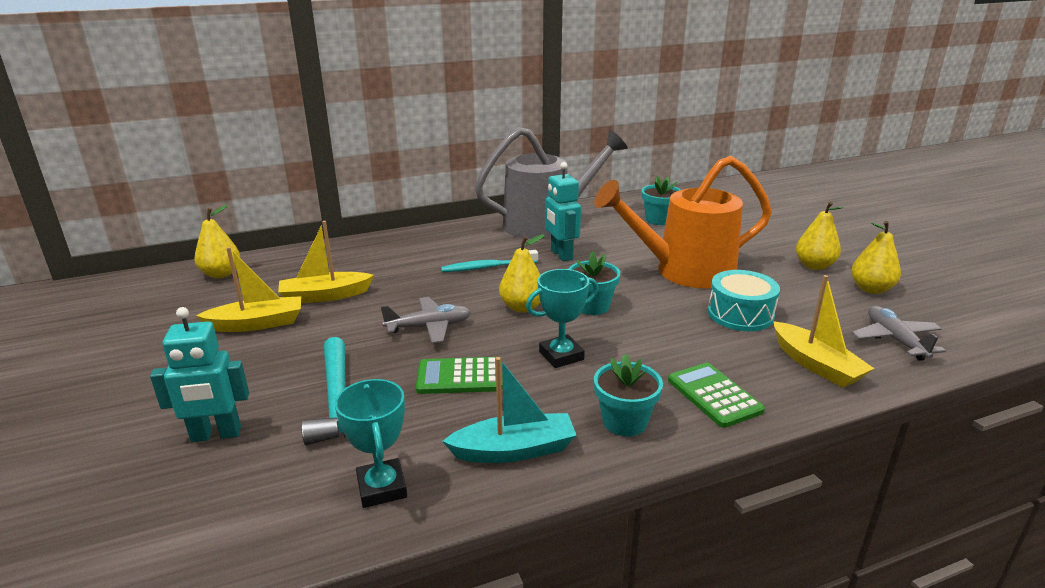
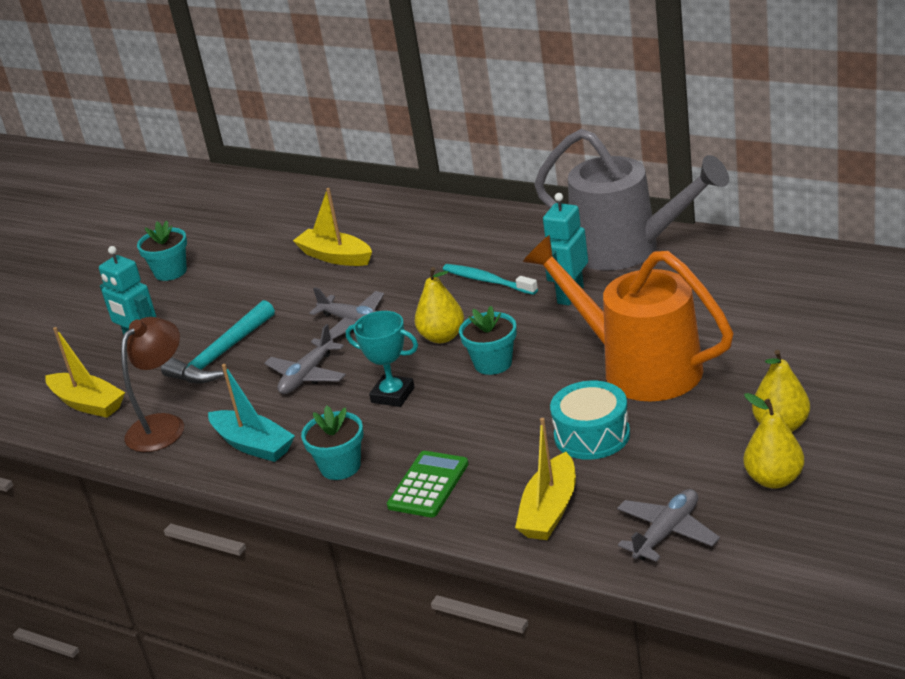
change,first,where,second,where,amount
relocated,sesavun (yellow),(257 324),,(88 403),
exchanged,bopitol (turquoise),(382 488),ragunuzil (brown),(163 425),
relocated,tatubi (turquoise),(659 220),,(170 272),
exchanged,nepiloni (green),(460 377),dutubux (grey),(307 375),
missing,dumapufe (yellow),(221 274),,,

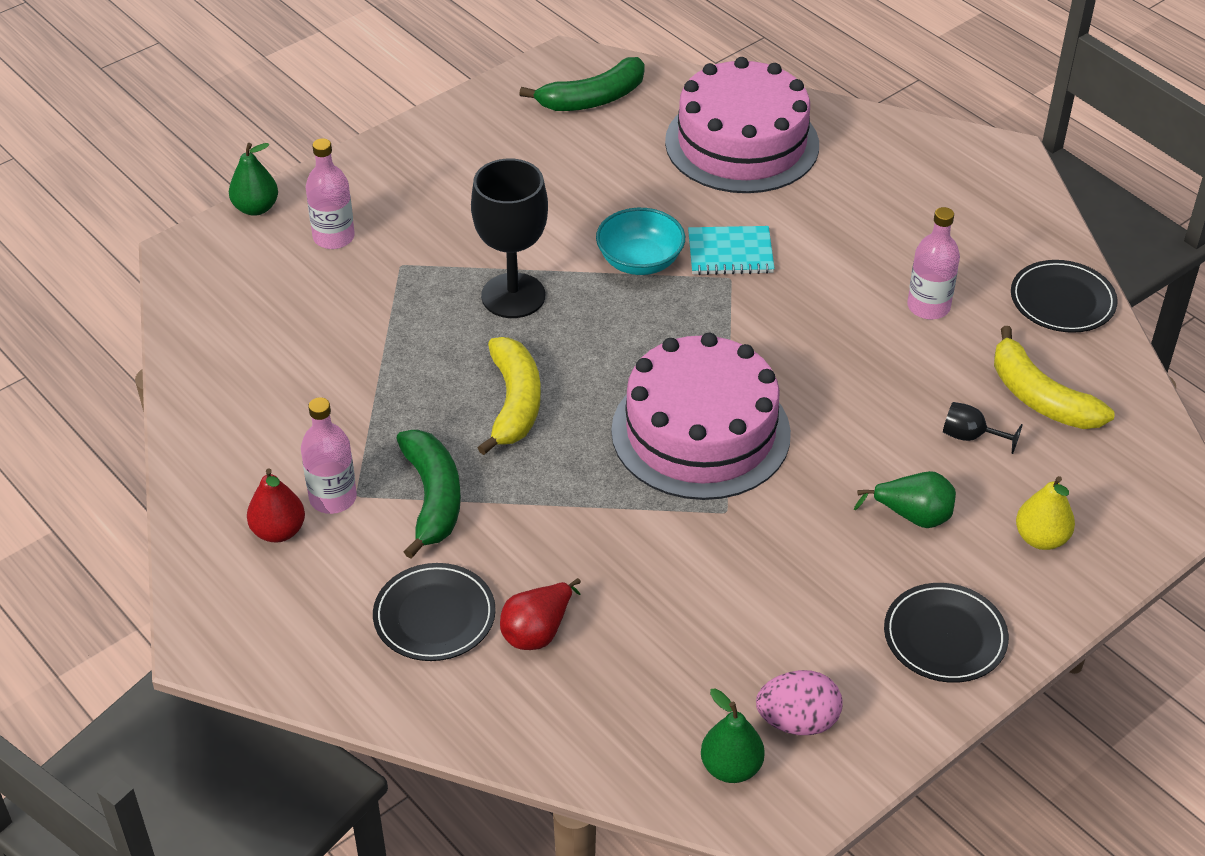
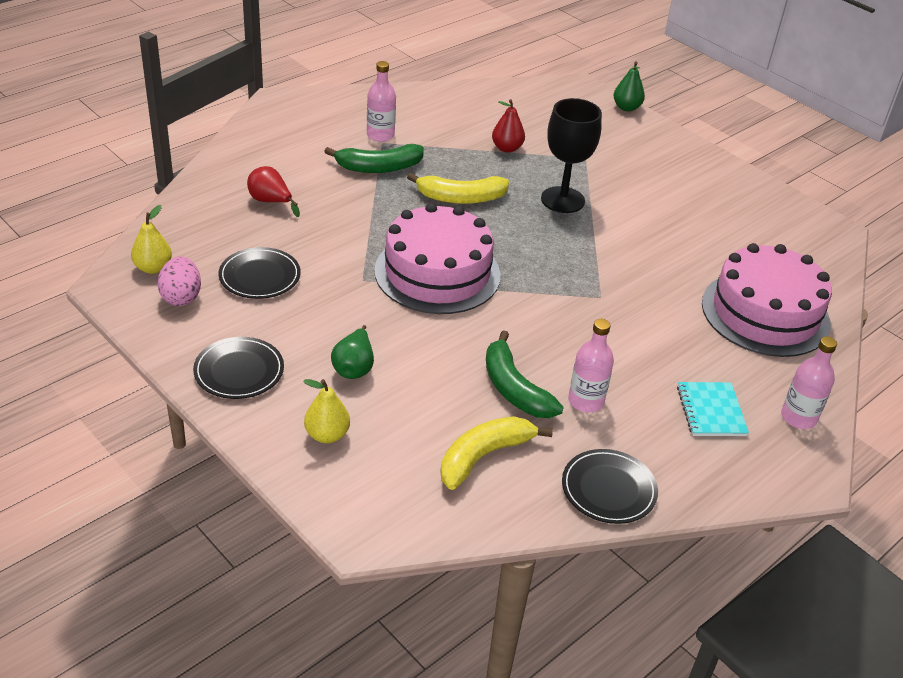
change,first,where,second,where,amount
colour,dumapufe (green),(731 767),dumapufe (yellow),(153 268),
relocated,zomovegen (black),(434 616),,(260 276),
relocated,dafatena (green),(593 99),,(514 388),
relocated,dumapufe (red),(278 531),,(507 148),
relocated,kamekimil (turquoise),(730 253),,(711 411),
relocated,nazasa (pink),(333 237),,(798 417),
missing,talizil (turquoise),(640 261),,,
missing,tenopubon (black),(970 436),,,

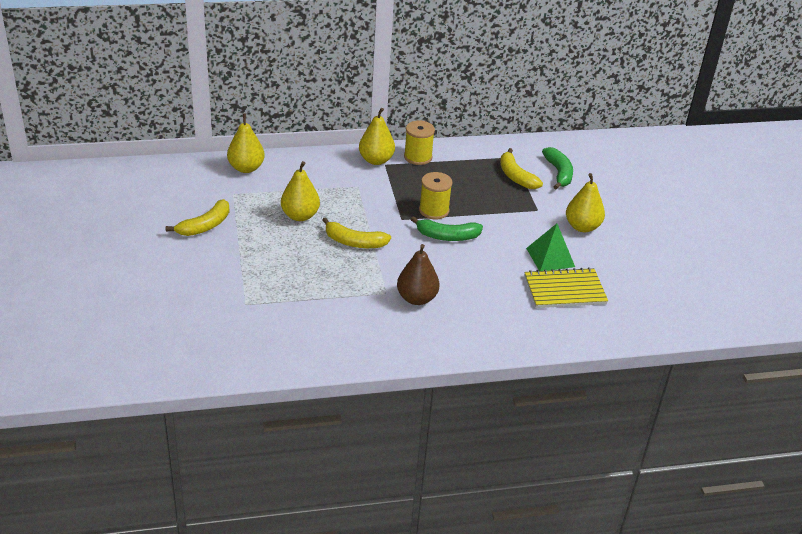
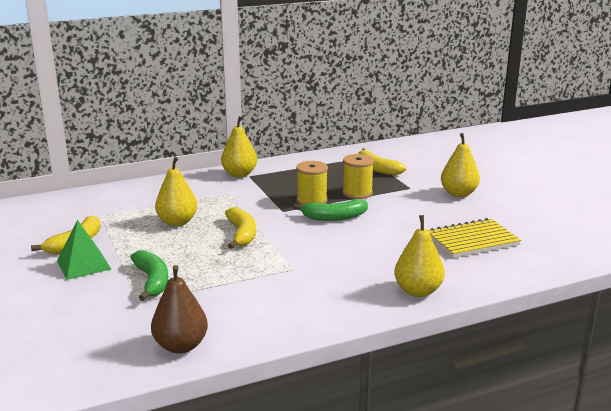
change,first,where,second,where,amount
relocated,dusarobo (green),(550 257),,(83 265),
relocated,dafatena (green),(558 173),,(152 281),
relocated,dumapufe (brown),(416 298),,(181 346),
spun,dafatena (yellow),(354 242),,(241 234),105 degrees counterclockwise
relocated,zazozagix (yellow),(418 157),,(357 193),
relocated,dumapufe (yellow),(246 168),,(418 291),

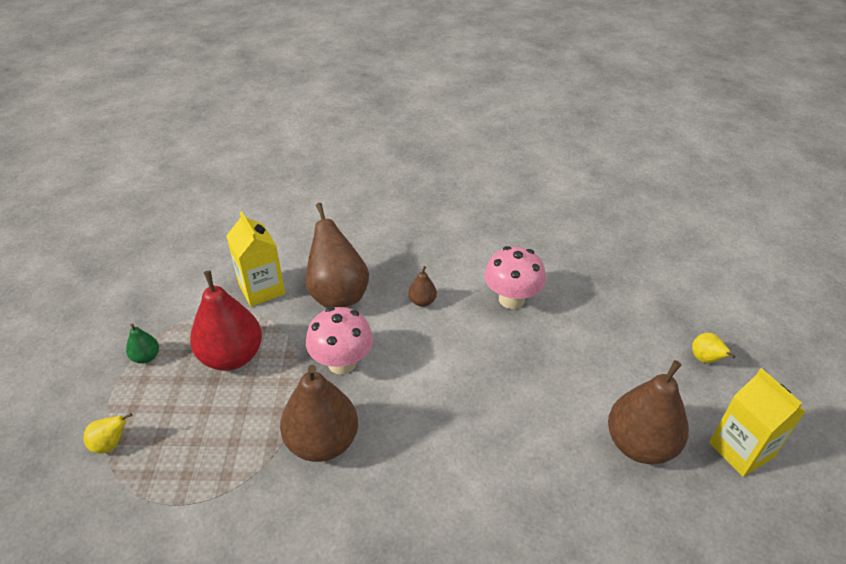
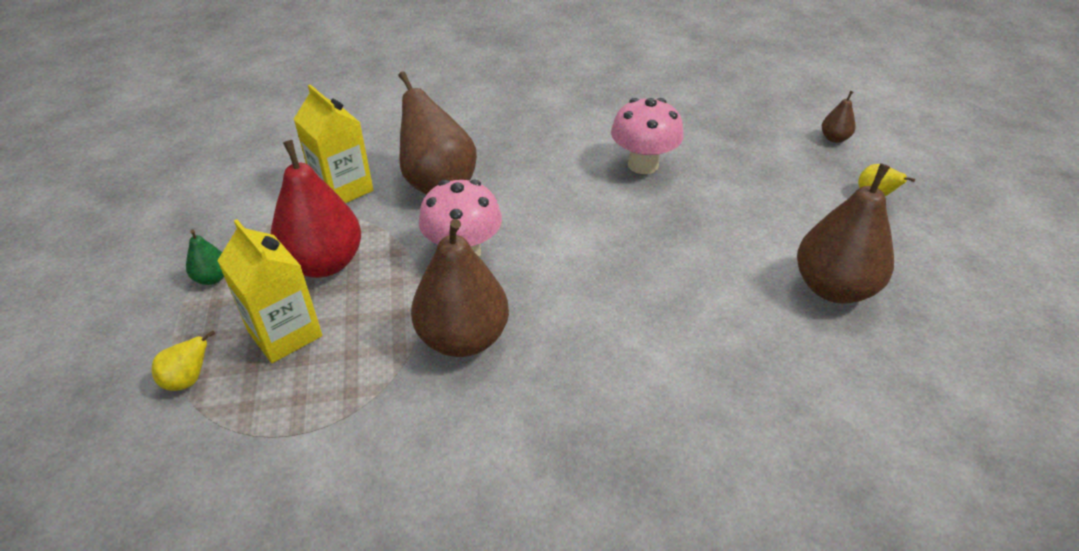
change,first,where,second,where,amount
relocated,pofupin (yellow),(741 450),,(285 333),
relocated,dumapufe (brown),(422 301),,(834 138),

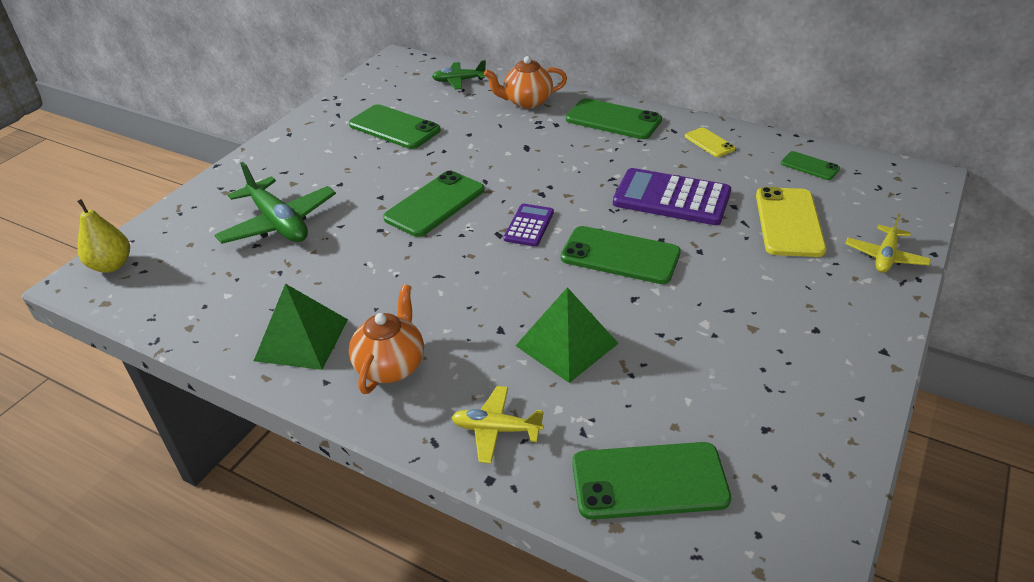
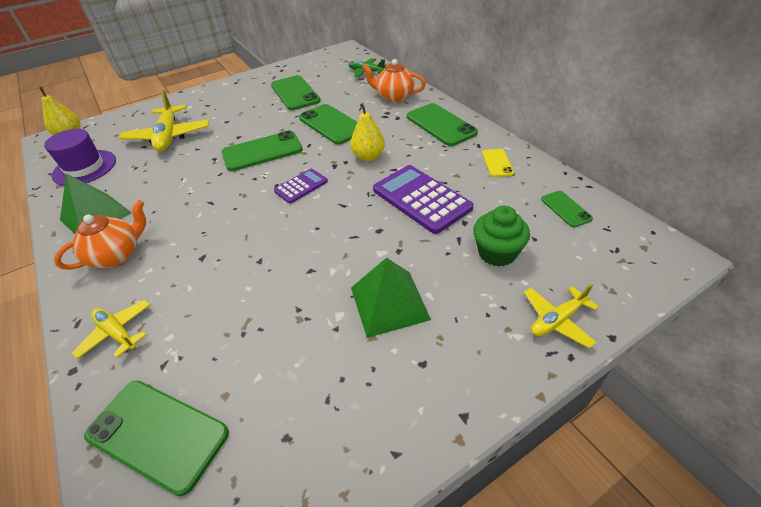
change,first,where,second,where,amount
appeared,,,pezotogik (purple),(84 168),
colour,dutubux (green),(279 223),dutubux (yellow),(169 136),
relocated,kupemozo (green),(620 256),,(331 124),
appeared,,,dumapufe (yellow),(368 156),
relocated,dusarobo (green),(567 344),,(389 303),
exchanged,kupemozo (yellow),(788 222),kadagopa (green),(497 253),

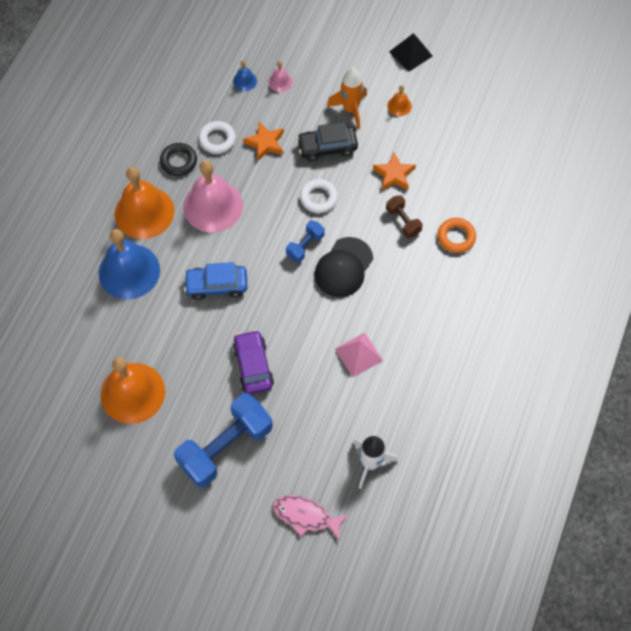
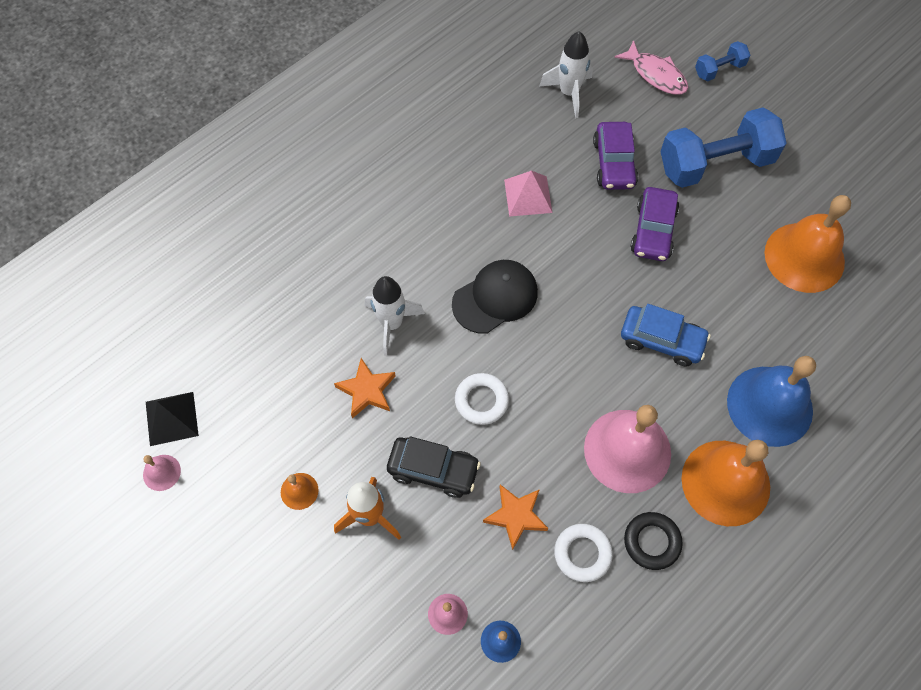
change,first,where,second,where,amount
appeared,,,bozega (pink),(161 472),
relocated,dusarobo (black),(410 53),,(171 418),
exchanged,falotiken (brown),(403 221),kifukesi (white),(392 324),
appeared,,,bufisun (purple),(614 163),
relocated,falotiken (blue),(305 246),,(719 69),
missing,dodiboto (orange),(456 237),,,

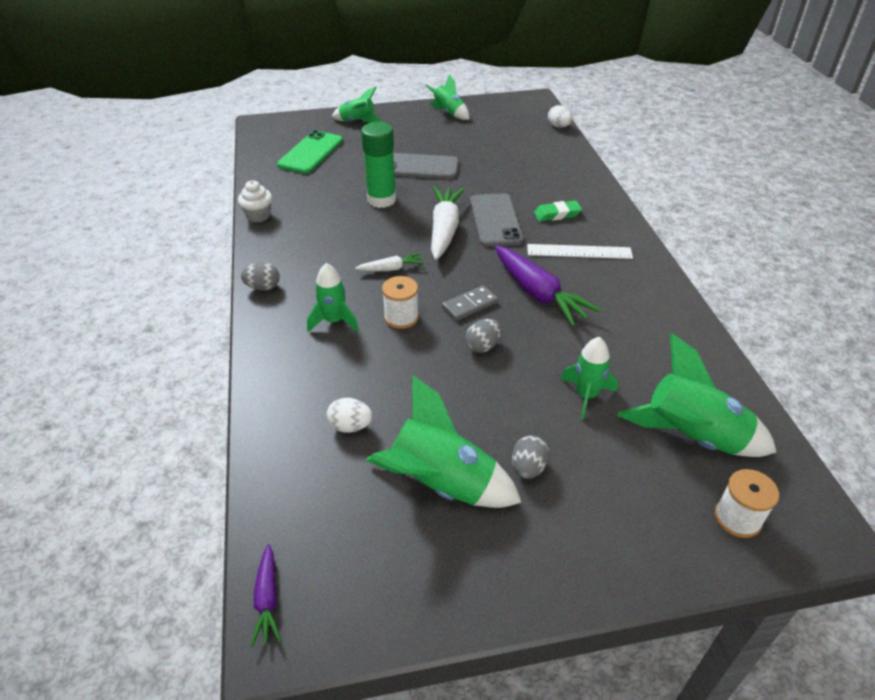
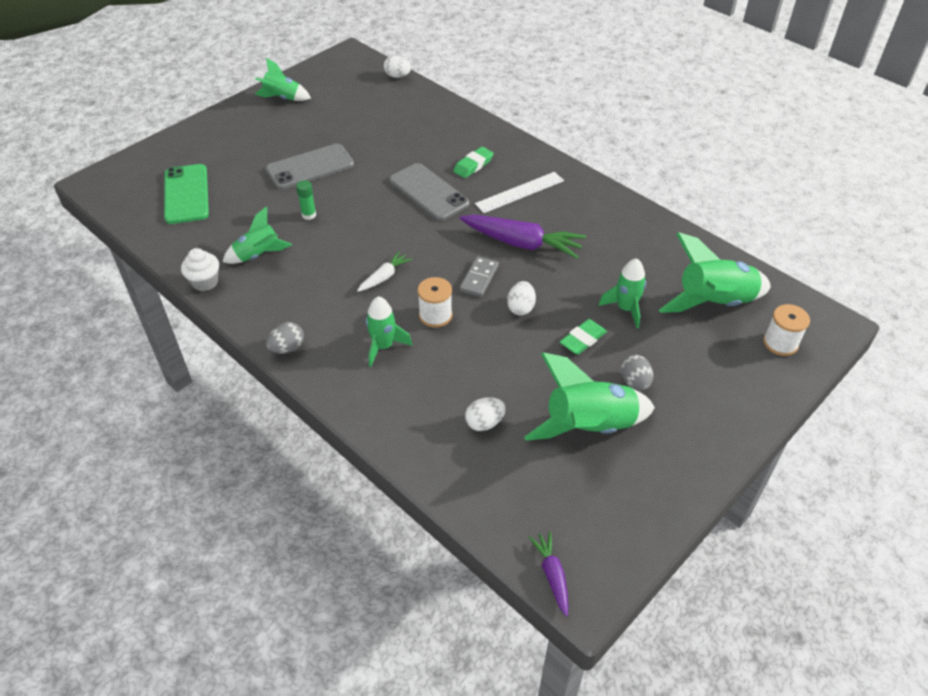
change,first,where,second,where,amount
relocated,kifukesi (green),(357 122),,(258 255),
size,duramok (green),(381 200),,(309 215),x0.48
colour,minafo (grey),(482 346),minafo (white),(521 308),
spun,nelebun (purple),(267 599),,(552 575),150 degrees counterclockwise
appeared,,,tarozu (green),(583 340),
missing,nelebun (white),(444 229),,,

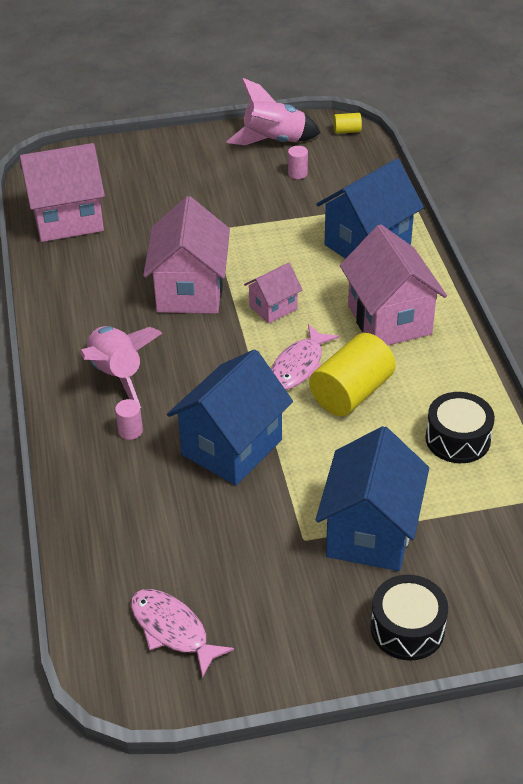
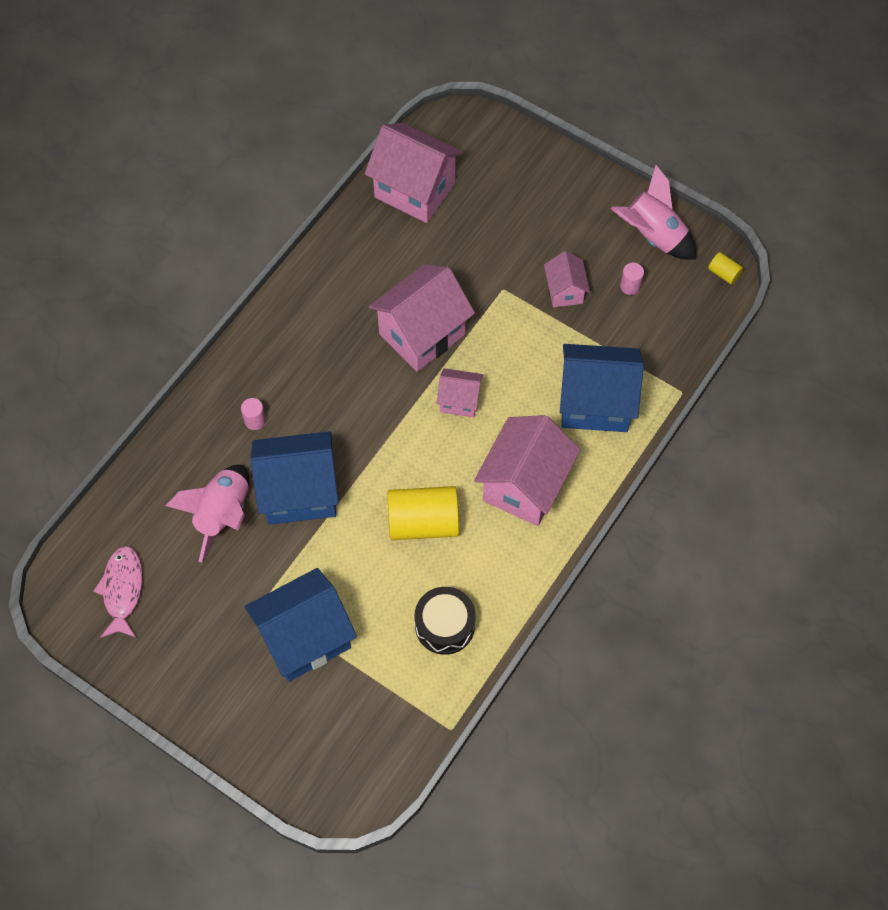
change,first,where,second,where,amount
relocated,kifukesi (pink),(117 374),,(223 514),
appeared,,,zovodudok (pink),(564 291),
missing,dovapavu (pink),(299 366),,,
missing,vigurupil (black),(407 628),,,

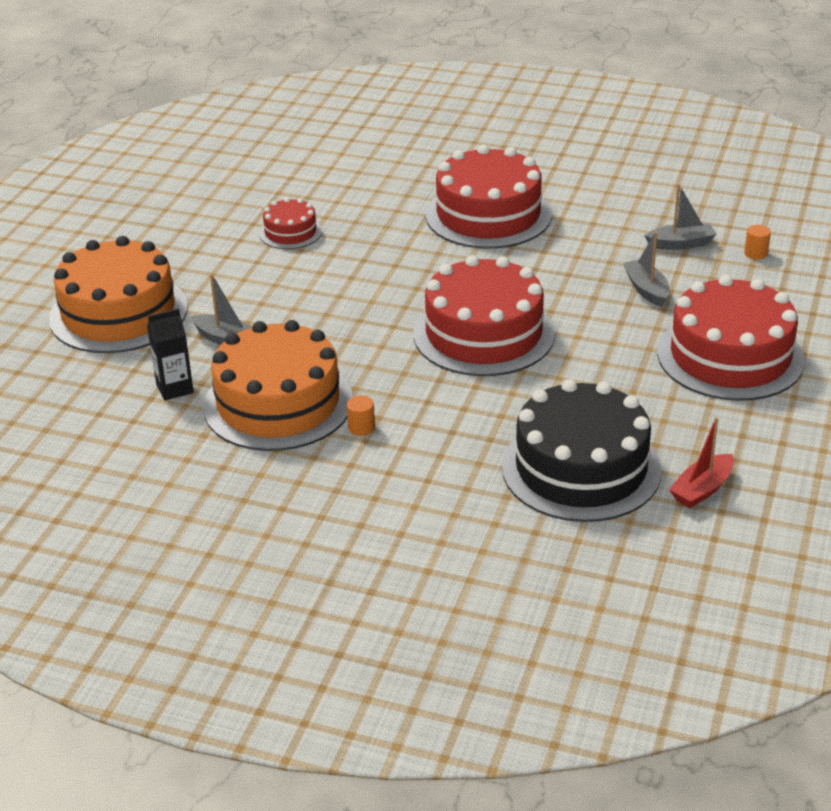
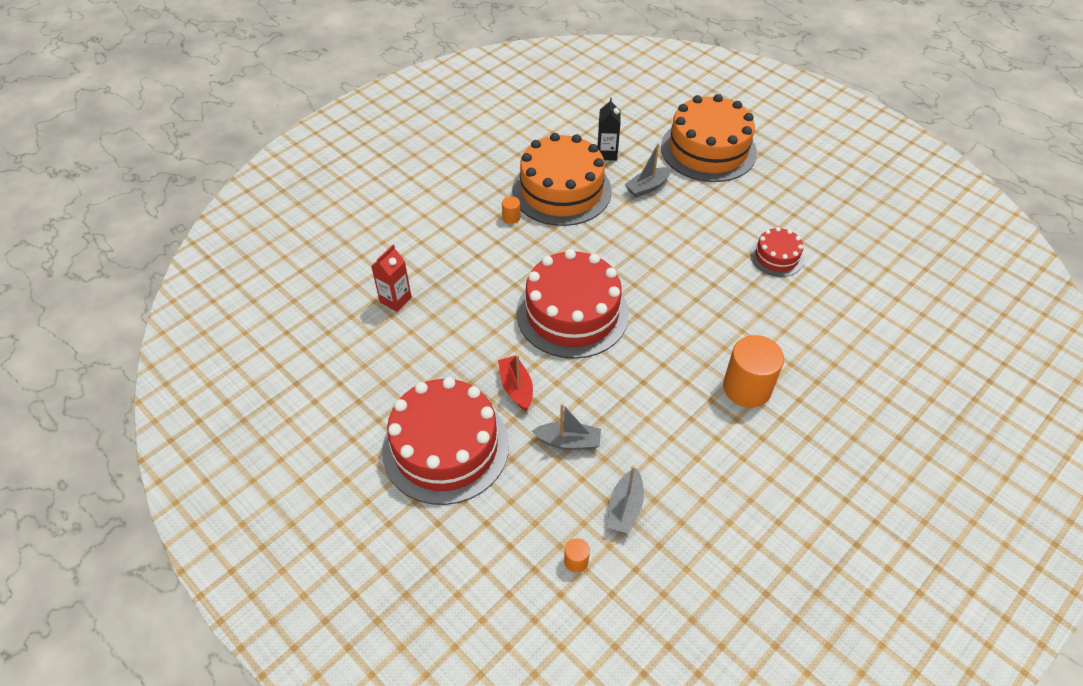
change,first,where,second,where,amount
exchanged,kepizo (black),(581 468),pofupin (red),(395 300),
relocated,sesavun (red),(702 489),,(516 387),
exchanged,kepizo (red),(488 215),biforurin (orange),(747 388),

